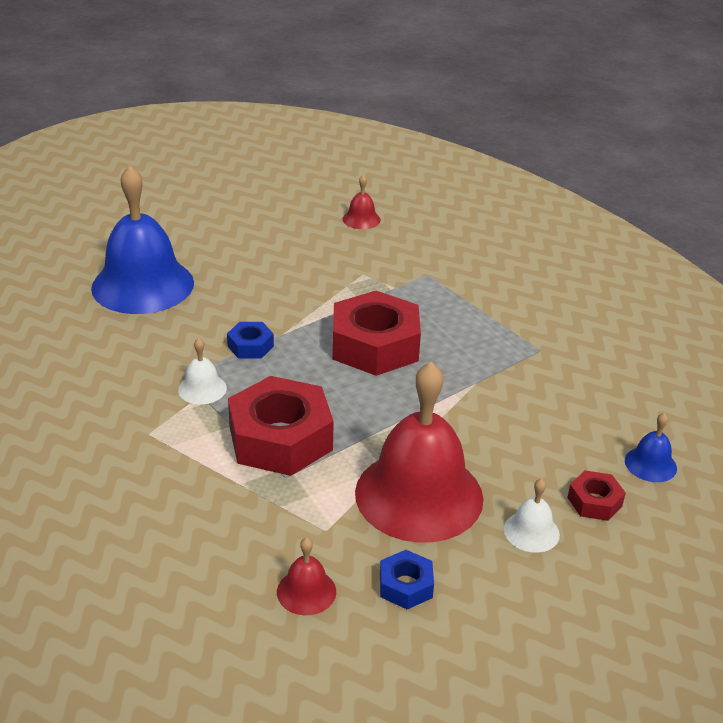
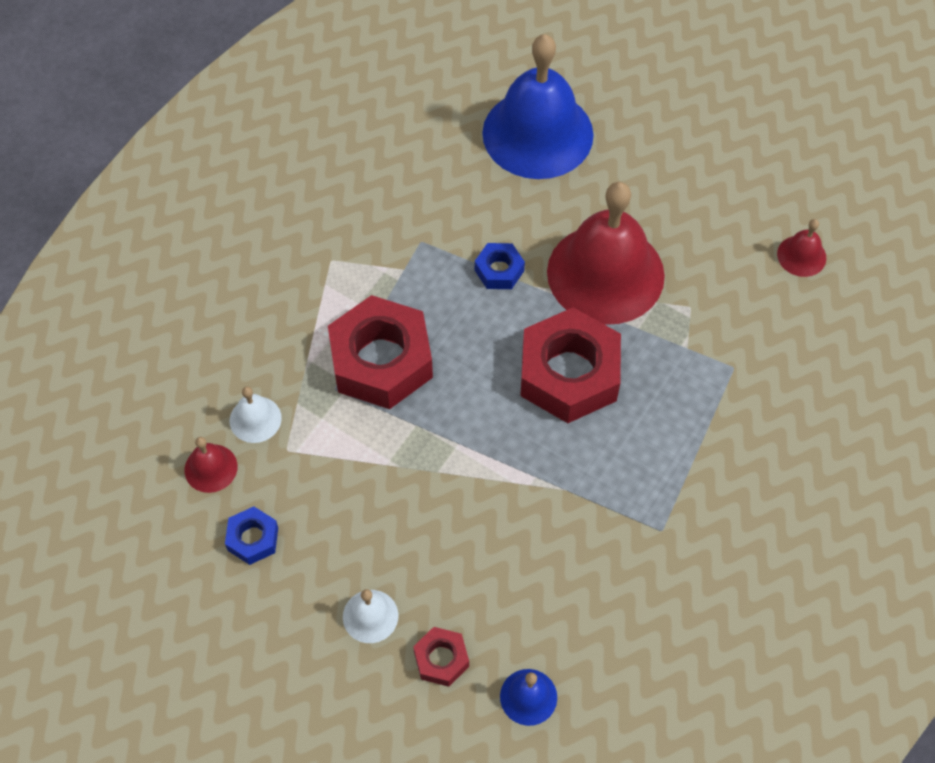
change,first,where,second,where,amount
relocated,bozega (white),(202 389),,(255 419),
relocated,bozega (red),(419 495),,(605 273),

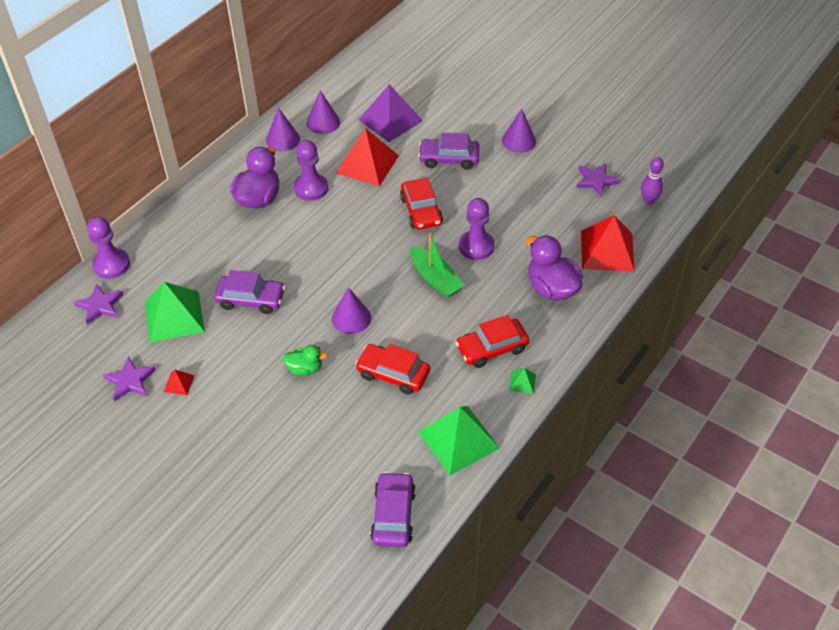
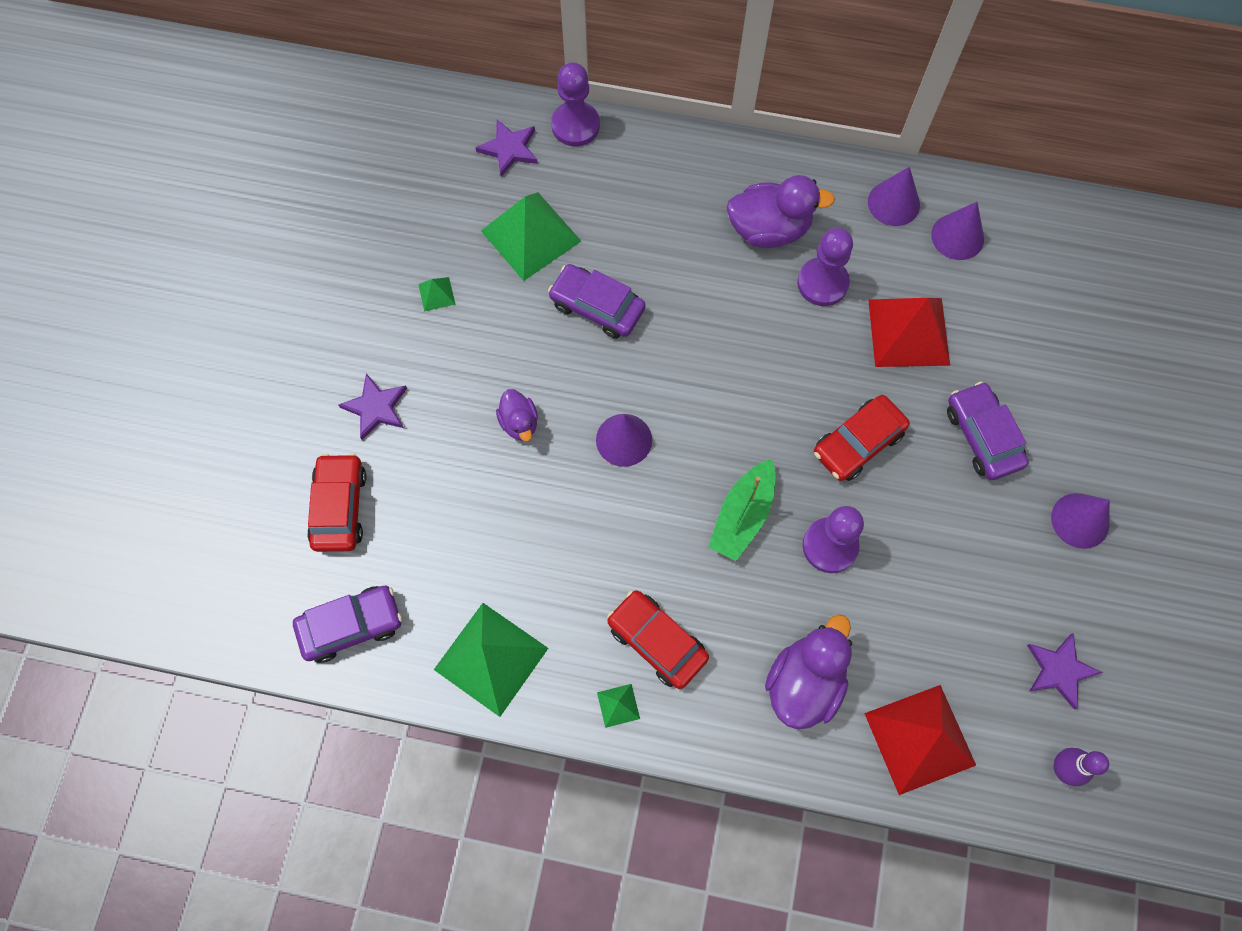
change,first,where,second,where,amount
relocated,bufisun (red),(393 374),,(339 507),
relocated,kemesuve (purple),(130 380),,(376 408),
colour,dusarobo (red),(179 383),dusarobo (green),(436 294),
colour,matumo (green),(305 369),matumo (purple),(519 423),
spun,bufisun (purple),(251 299),,(597 307),135 degrees clockwise
missing,dusarobo (purple),(390 120),,,

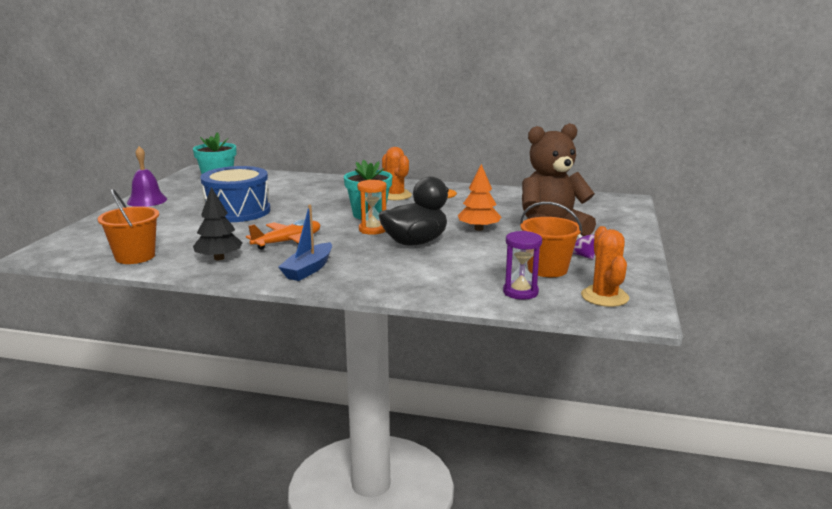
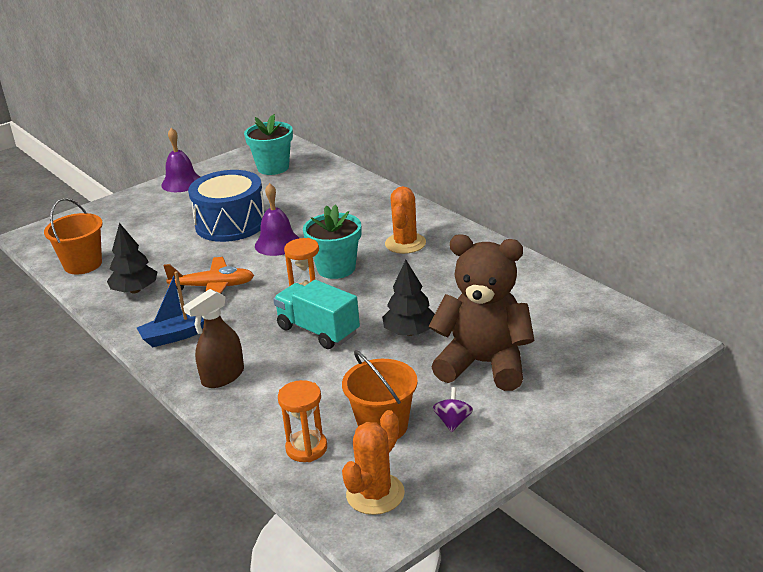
change,first,where,second,where,amount
appeared,,,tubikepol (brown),(222 376),
appeared,,,bozega (purple),(277 243),
exchanged,matumo (black),(415 242),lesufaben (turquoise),(318 331),
colour,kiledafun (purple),(520 292),kiledafun (orange),(306 448),
colour,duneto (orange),(478 229),duneto (black),(410 332),

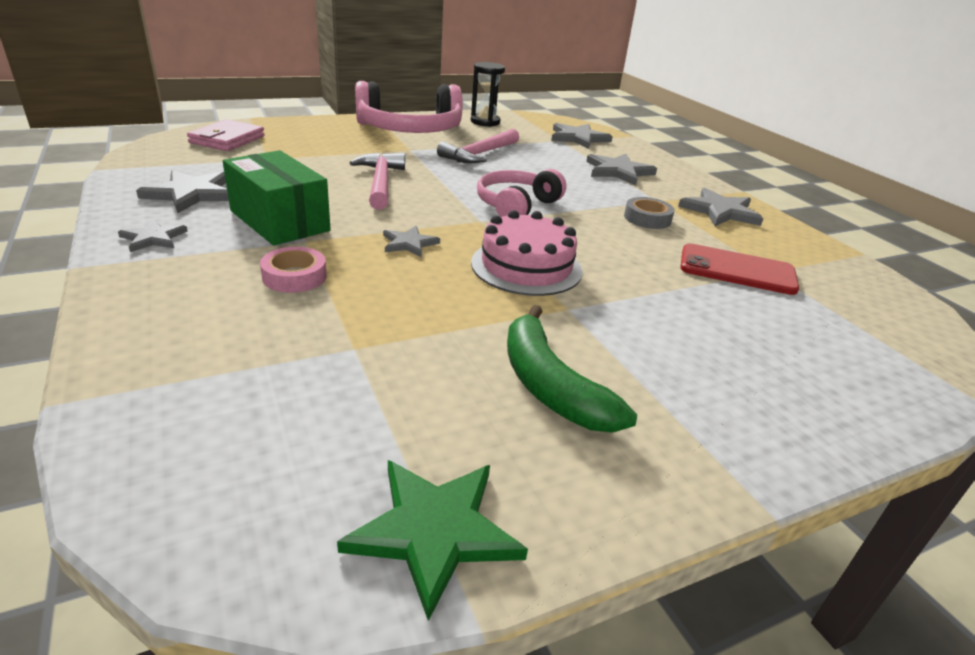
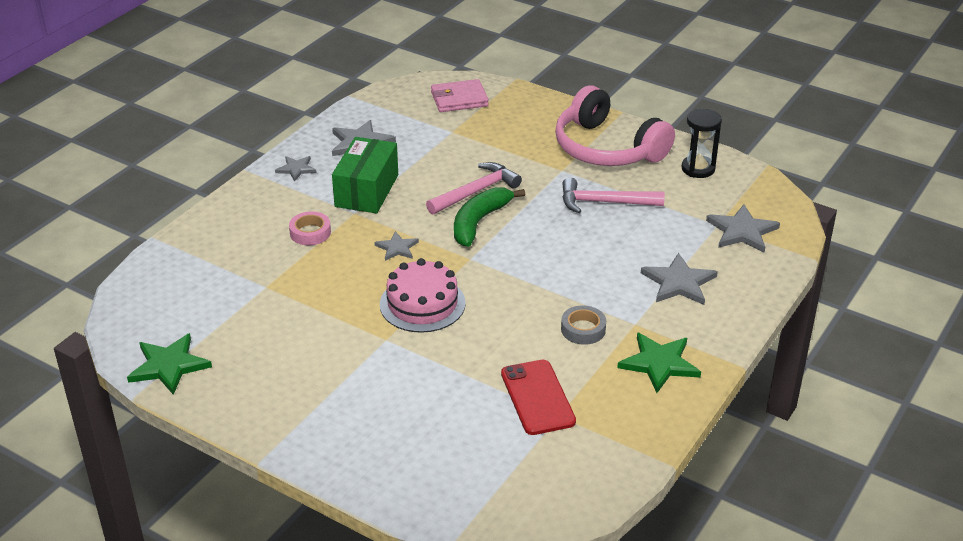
change,first,where,second,where,amount
relocated,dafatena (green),(550 386),,(479 222),
colour,kemesuve (grey),(720 211),kemesuve (green),(659 363),
missing,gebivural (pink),(516 206),,,

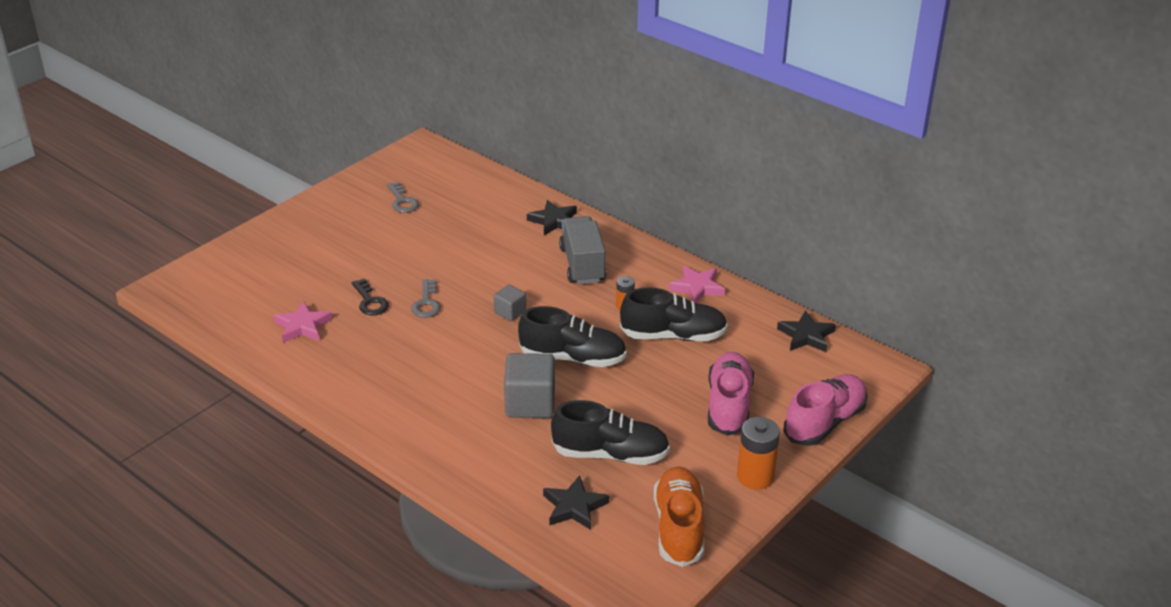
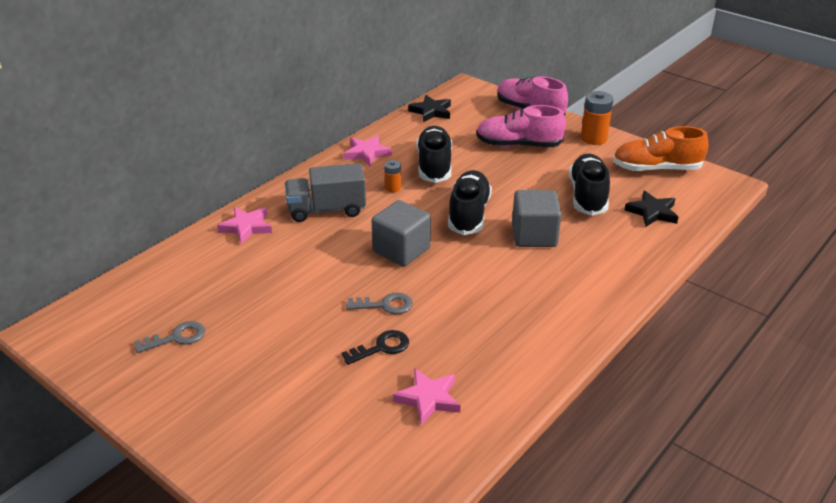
change,first,where,second,where,amount
colour,kemesuve (black),(554 221),kemesuve (pink),(246 227),
size,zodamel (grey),(510 312),,(401 250),x1.83

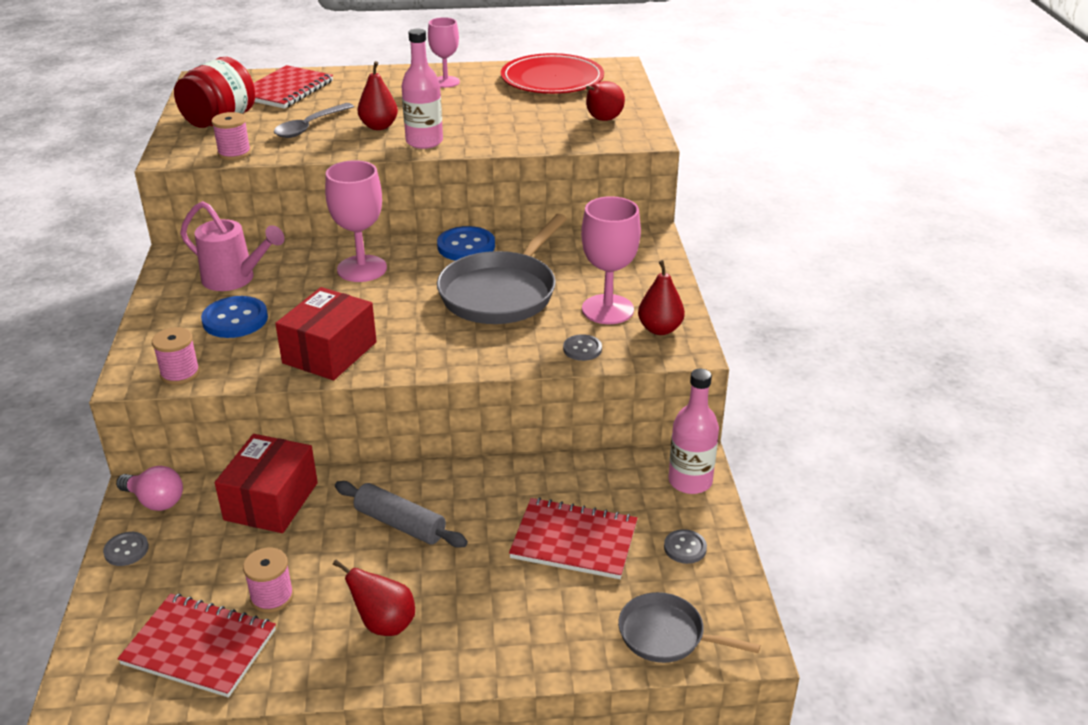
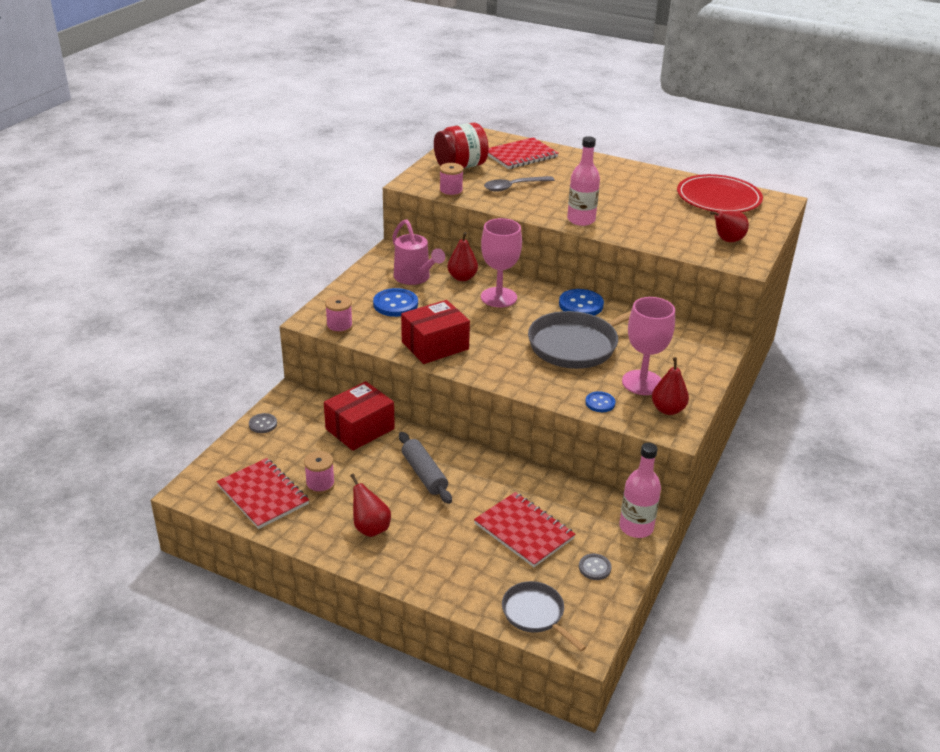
change,first,where,second,where,amount
relocated,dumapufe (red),(379 126),,(462 277),
colour,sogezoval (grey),(582 349),sogezoval (blue),(600 403),
missing,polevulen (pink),(155 501),,,
missing,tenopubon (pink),(445 82),,,

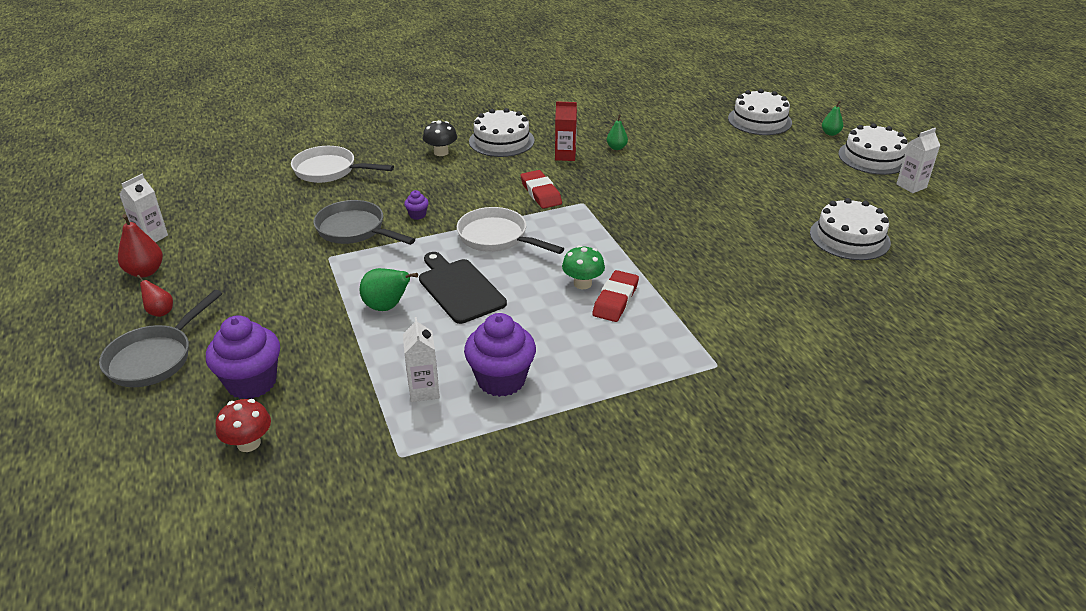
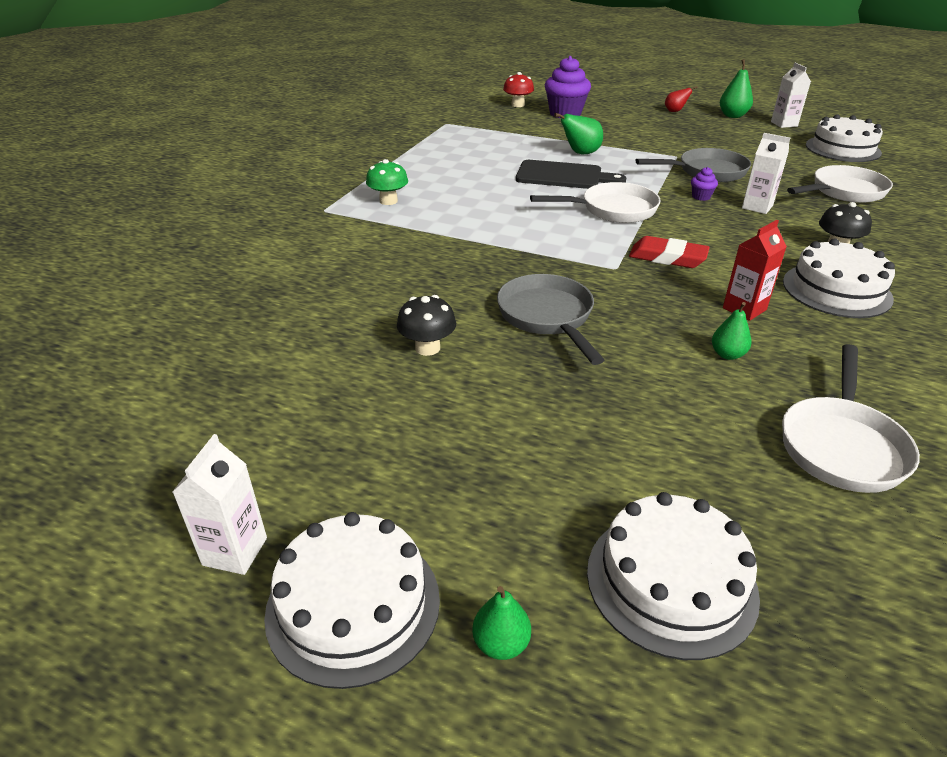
change,first,where,second,where,amount
relocated,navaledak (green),(582 283),,(388 201),
appeared,,,navaledak (black),(427 348),
relocated,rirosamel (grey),(155 358),,(547 317),
colour,dumapufe (red),(145 272),dumapufe (green),(732 116),
relocated,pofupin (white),(424 390),,(757 207),
appeared,,,rirosamel (white),(841 445),
relocated,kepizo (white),(849 237),,(842 149),
missing,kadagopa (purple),(501 380),,,
missing,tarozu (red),(615 300),,,

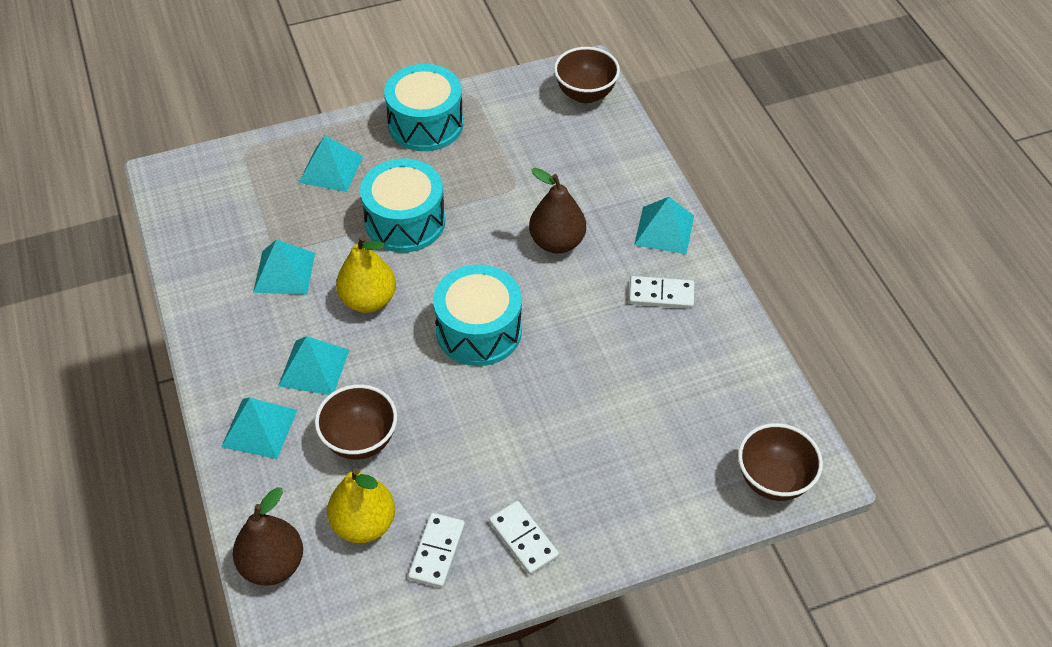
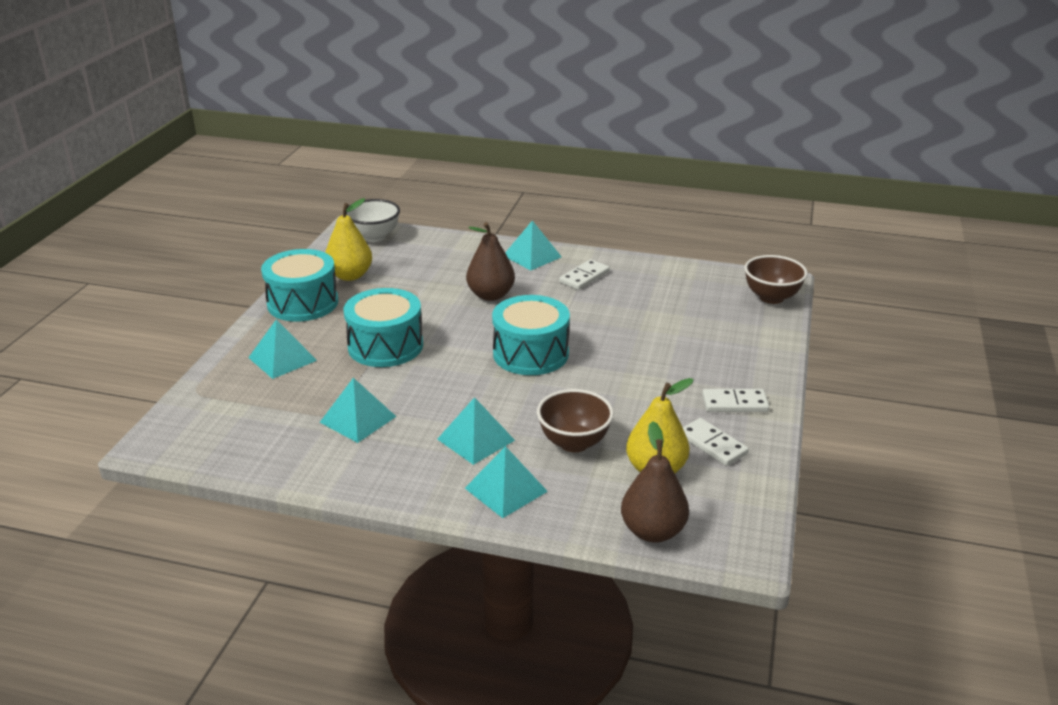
change,first,where,second,where,amount
relocated,dumapufe (yellow),(368 300),,(350 275),
colour,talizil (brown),(585 94),talizil (white),(374 237),

